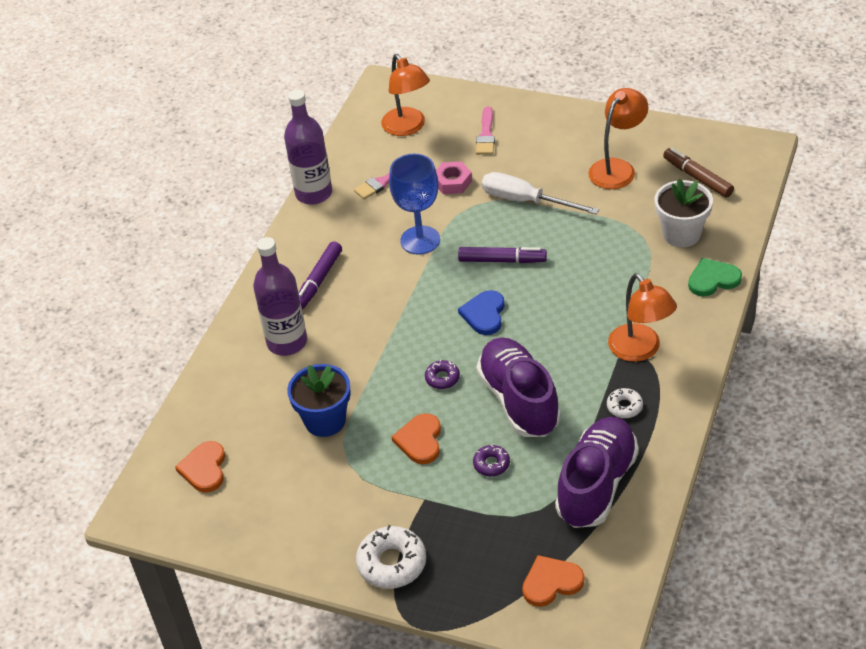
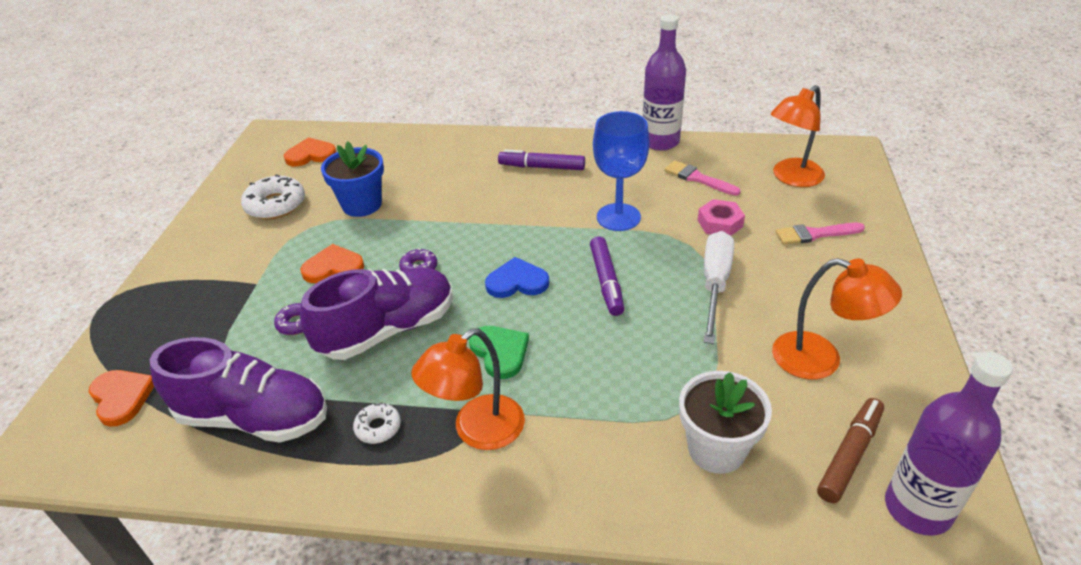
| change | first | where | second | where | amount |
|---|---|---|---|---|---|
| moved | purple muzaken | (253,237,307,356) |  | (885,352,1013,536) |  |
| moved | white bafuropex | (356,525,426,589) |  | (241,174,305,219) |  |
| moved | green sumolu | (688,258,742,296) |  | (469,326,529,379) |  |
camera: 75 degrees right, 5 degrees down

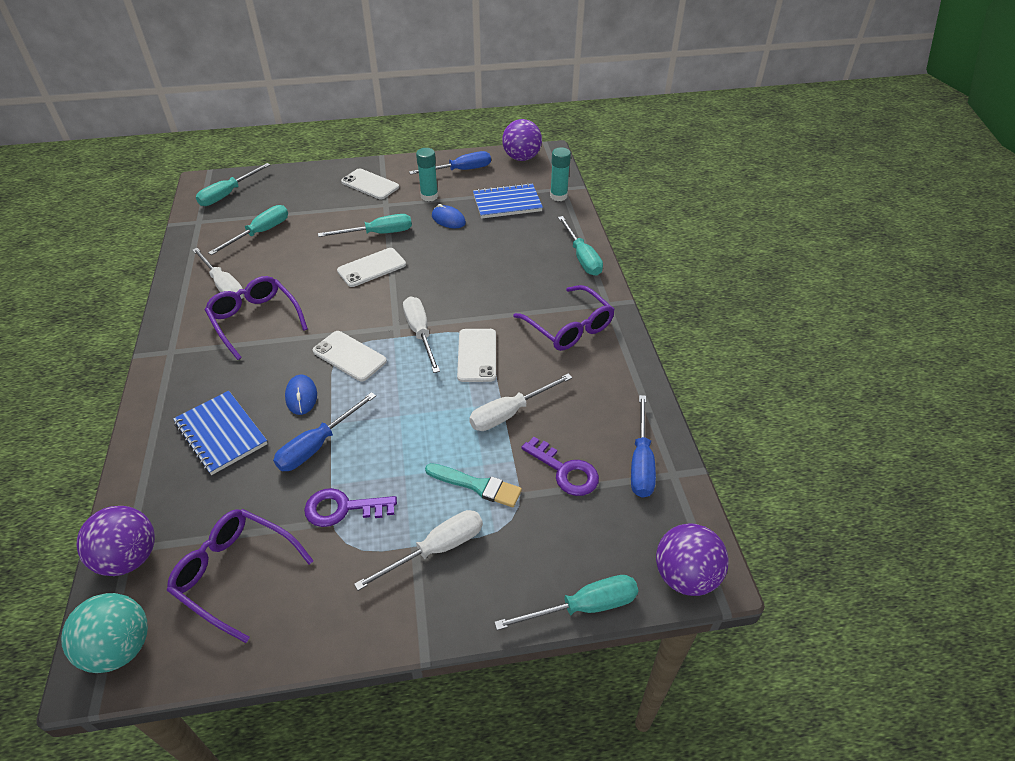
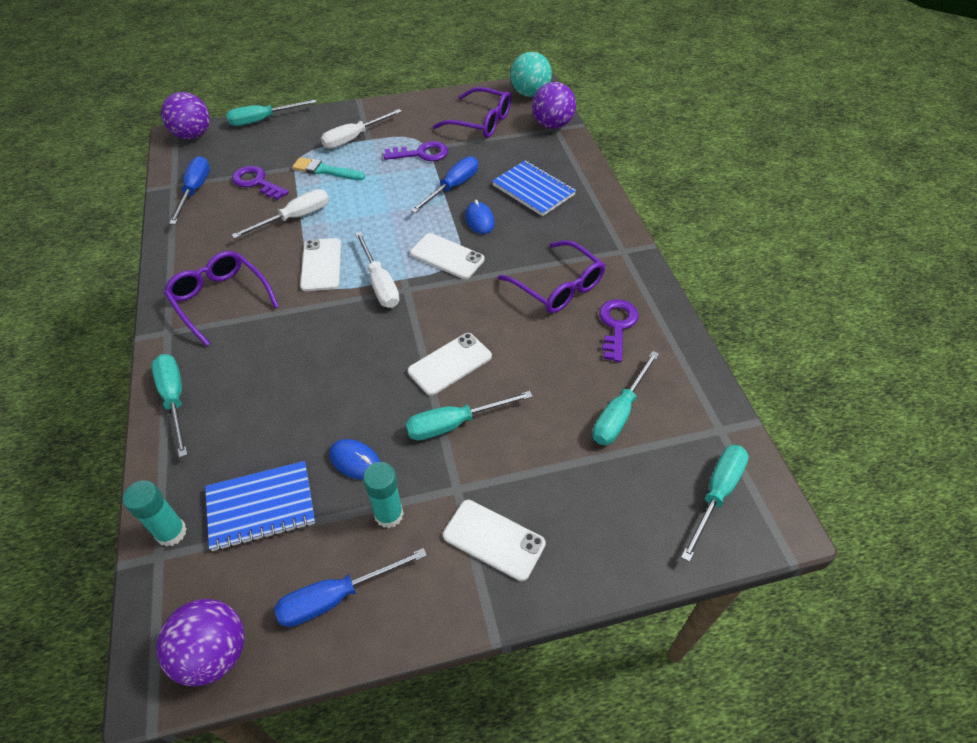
| change | first | where | second | where | amount |
|---|---|---|---|---|---|
| replaced | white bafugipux | (192,248,244,299) | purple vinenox | (599,299,638,362) |  |
camera: 175 degrees right, 5 degrees up

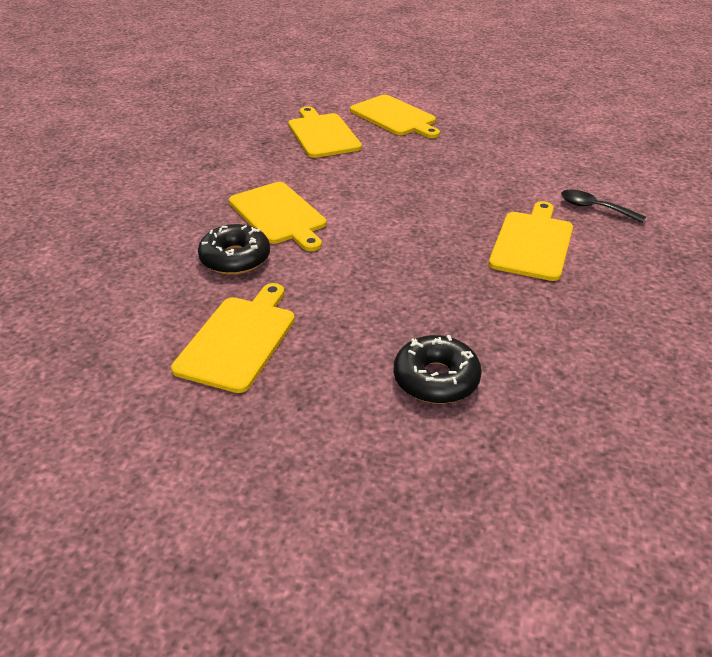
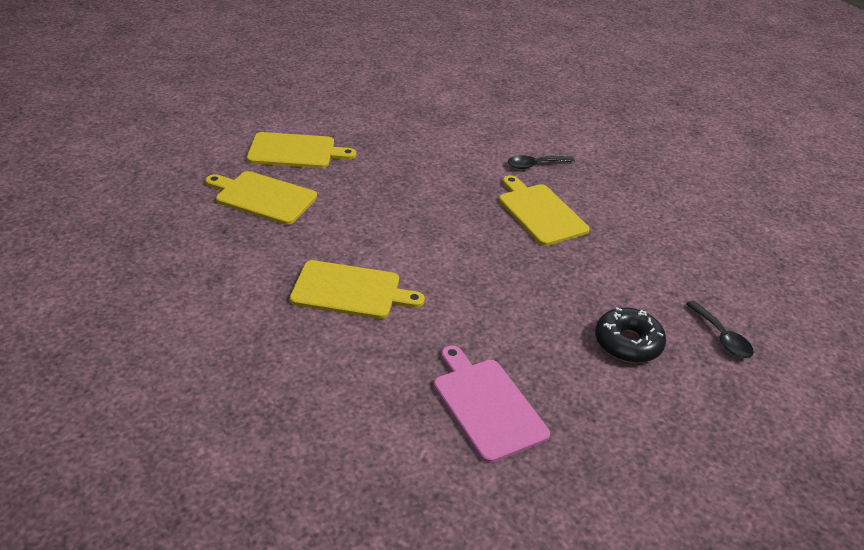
| change | first | where | second | where | amount |
|---|---|---|---|---|---|
| removed | black bafuropex | (198,224,270,275) |  |  |  |
| added |  |  | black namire | (686,301,754,358) |  |
| recoloured | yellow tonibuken | (171,283,295,393) | pink tonibuken | (434,345,550,463) |  |
camera: 50 degrees left, 0 degrees up

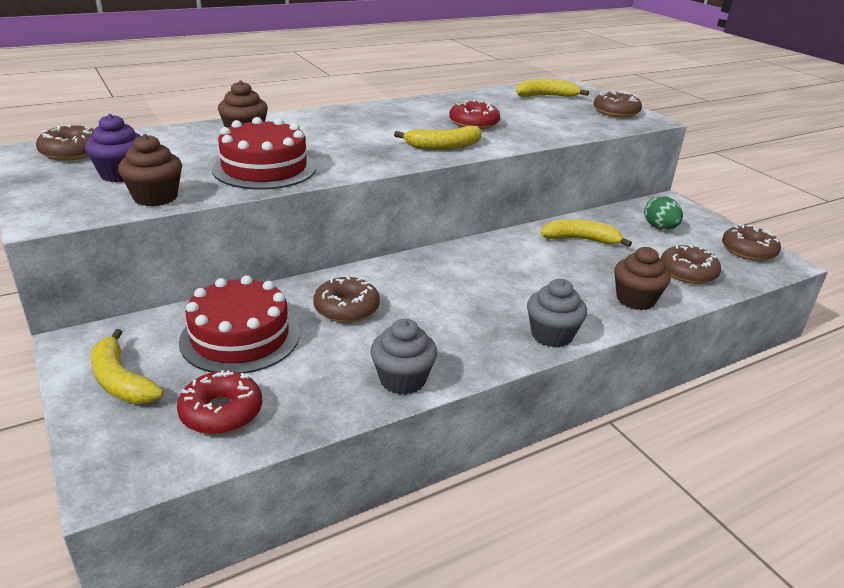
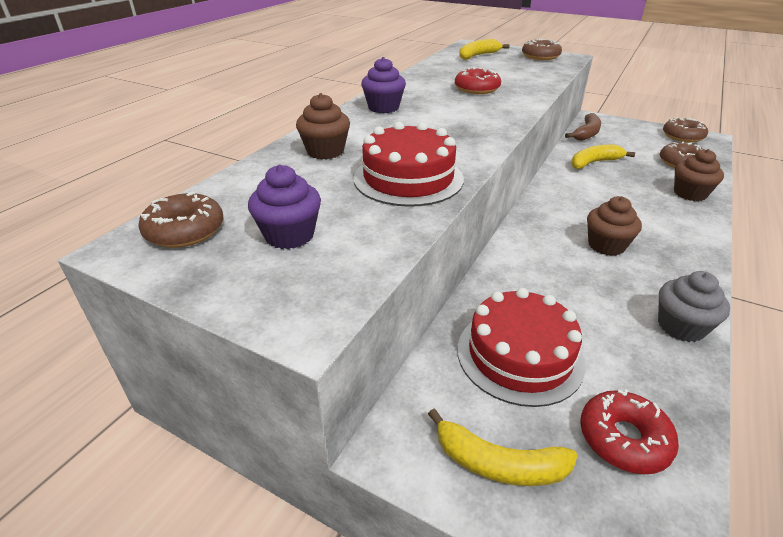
| change | first | where | second | where | amount |
|---|---|---|---|---|---|
| removed | brown bafuropex | (313,276,380,323) |  |  |  |
| removed | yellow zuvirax | (394,126,482,150) |  |  |  |
| removed | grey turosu | (527,279,587,347) |  |  |  |
| removed | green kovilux | (644,196,683,230) |  |  |  |
| added |  |  | purple turosu | (361,57,406,113) |  |
| added |  |  | brown zuvirax | (565,113,601,141) |  |
| moved | brown turosu | (118,134,182,206) |  | (587,196,642,256) |  |
camera: 30 degrees left, 5 degrees up

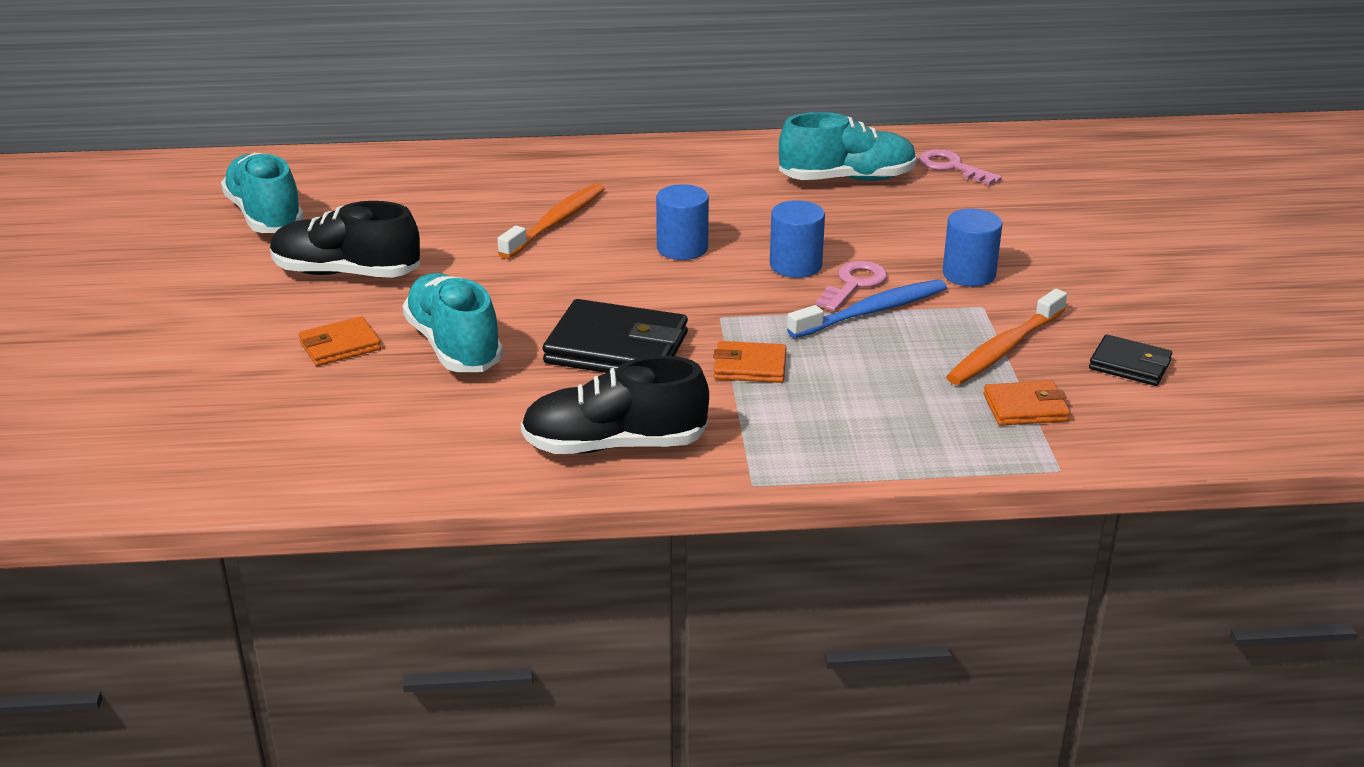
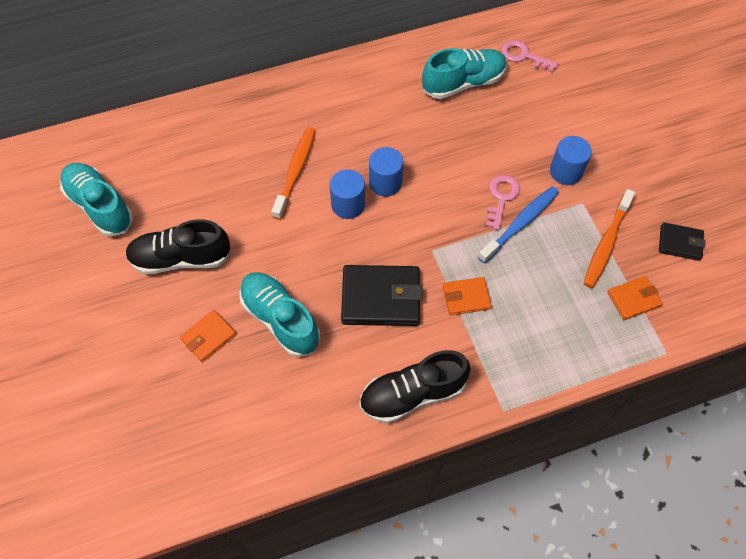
| change | first | where | second | where | amount |
|---|---|---|---|---|---|
| moved | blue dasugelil | (770,200,825,278) |  | (330,169,365,219) |  |
camera: 15 degrees left, 30 degrees up

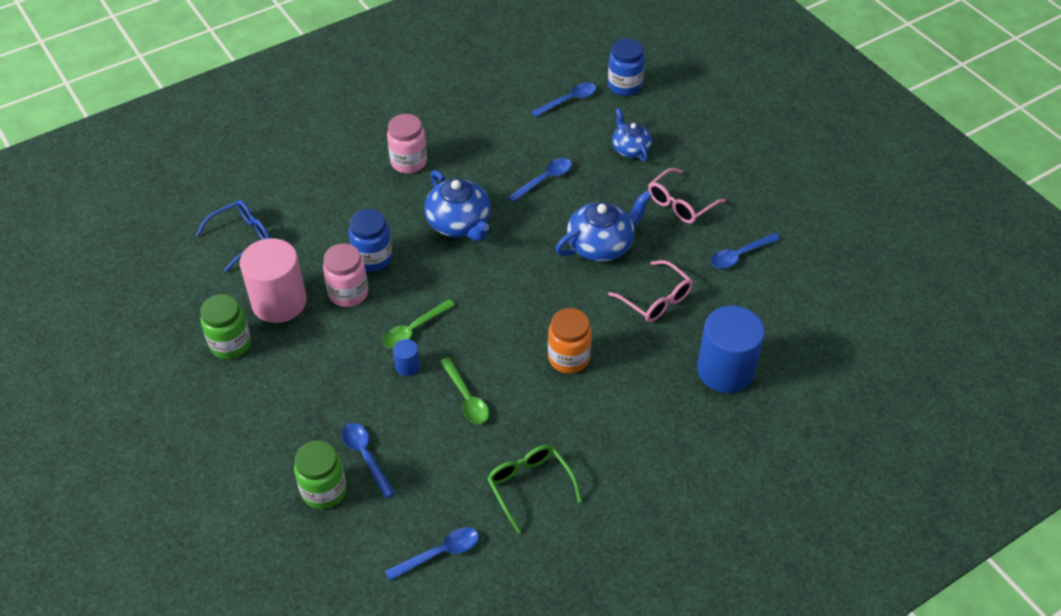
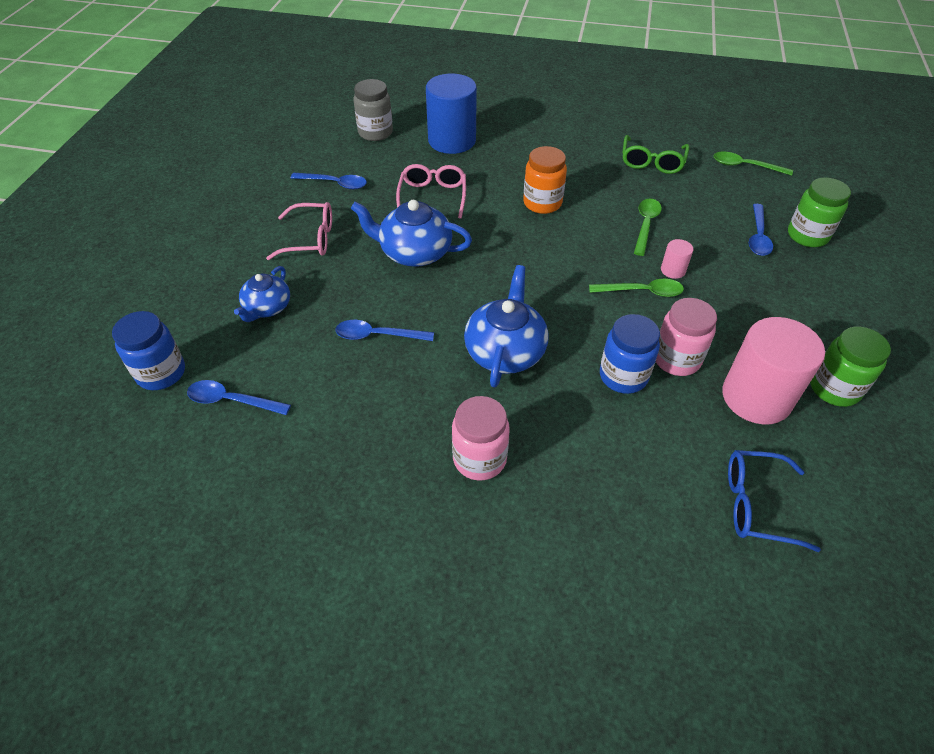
| change | first | where | second | where | amount |
|---|---|---|---|---|---|
| added |  |  | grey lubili | (353,79,393,141) |  |
| recoloured | blue namire | (385,527,479,581) | green namire | (713,152,793,176) |  |
| recoloured | blue dasugelil | (393,339,420,376) | pink dasugelil | (661,239,693,279) |  |
camera: 135 degrees left, 0 degrees up

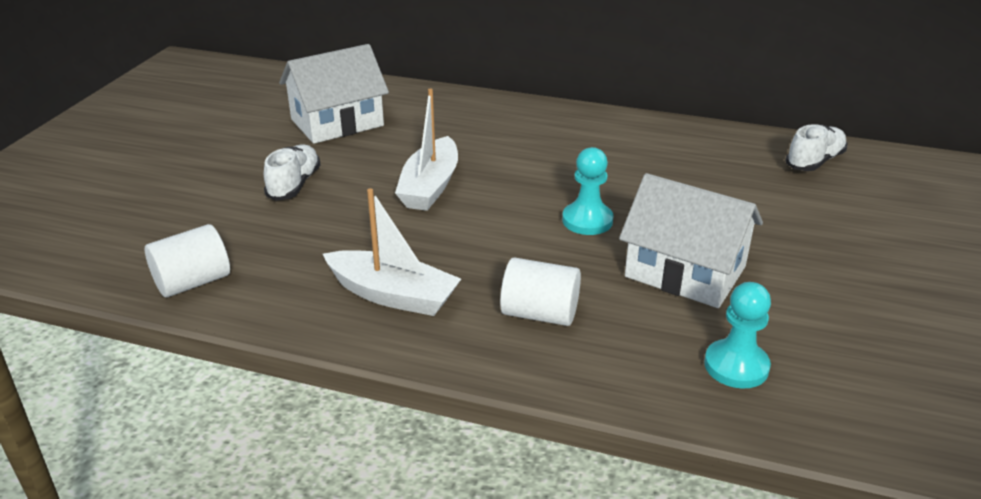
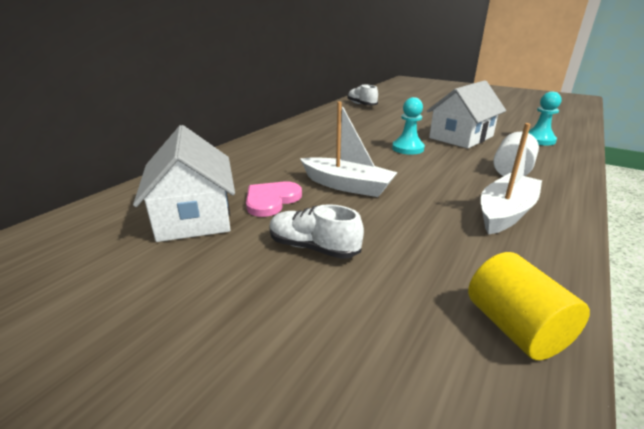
| change | first | where | second | where | amount |
|---|---|---|---|---|---|
| added |  |  | pink sumolu | (246,182,302,217) |  |
| recoloured | white dasugelil | (145,224,230,298) | yellow dasugelil | (468,252,590,360) |  |
camera: 75 degrees left, 5 degrees down

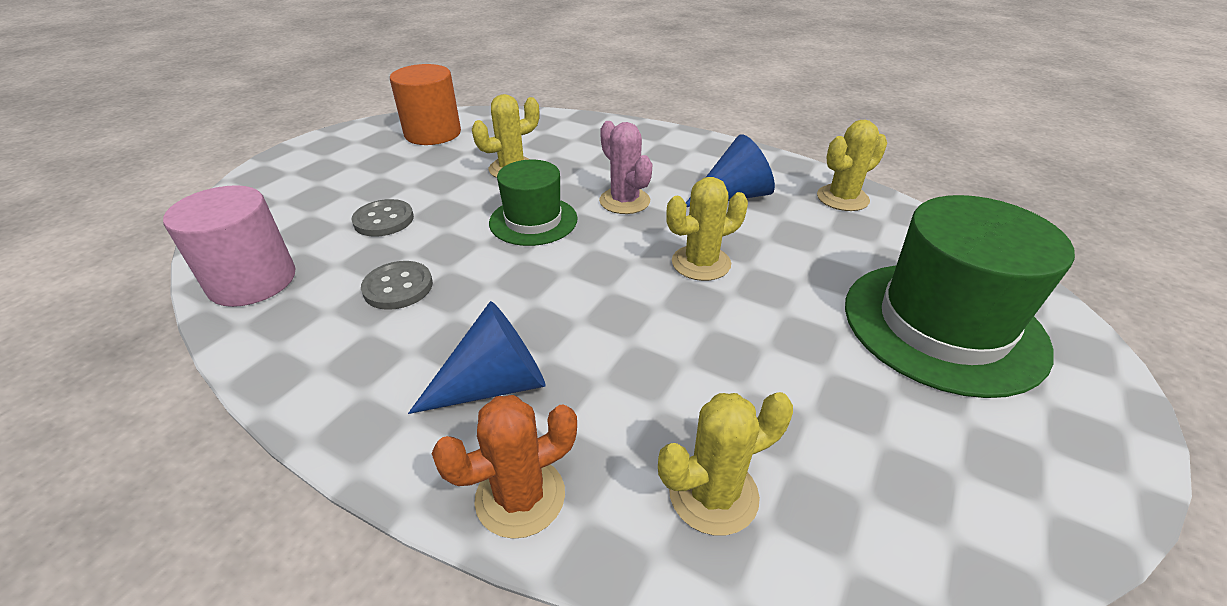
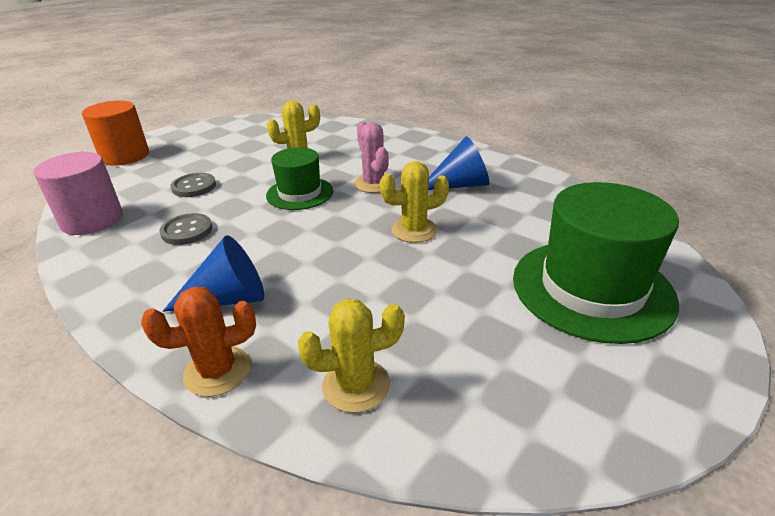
| change | first | where | second | where | amount |
|---|---|---|---|---|---|
| removed | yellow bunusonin | (817,120,887,211) |  |  |  |
| moved | orange dasugelil | (390,64,461,145) |  | (82,101,149,166) |  |
camera: 10 degrees right, 5 degrees down

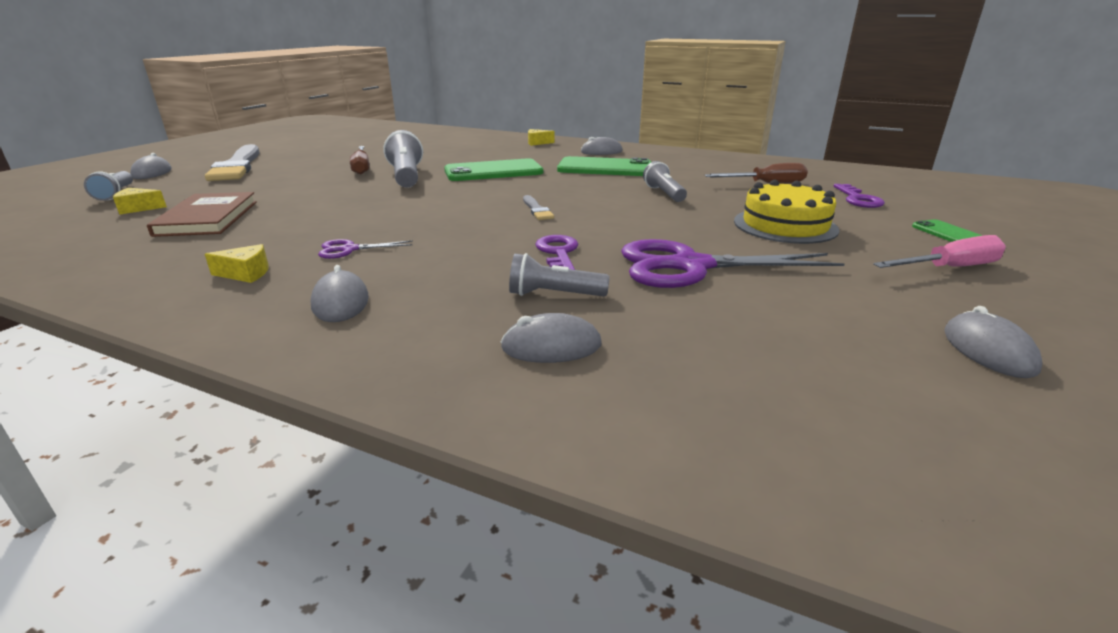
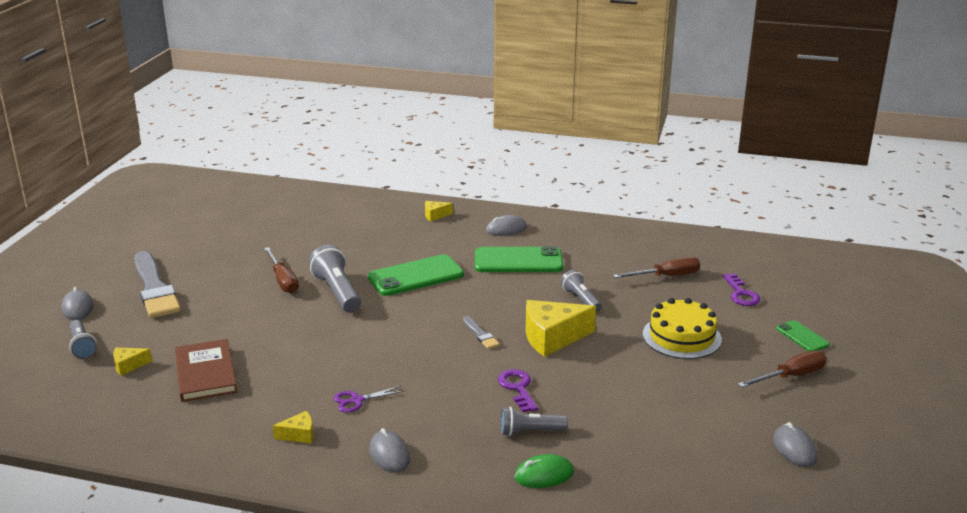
| change | first | where | second | where | amount |
|---|---|---|---|---|---|
| removed | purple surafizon | (621,239,845,288) |  |  |  |
| added |  |  | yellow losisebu | (526,300,596,357) |  |
| recoloured | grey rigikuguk | (501,313,602,363) | green rigikuguk | (514,454,574,488) |  |
| recoloured | pink bafugipux | (873,235,1006,268) | brown bafugipux | (738,350,827,387) |  |
camera: 10 degrees left, 0 degrees up

